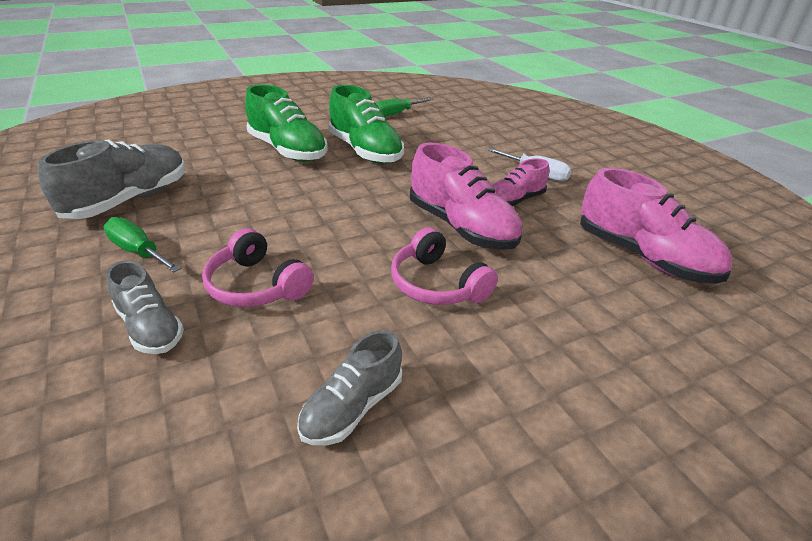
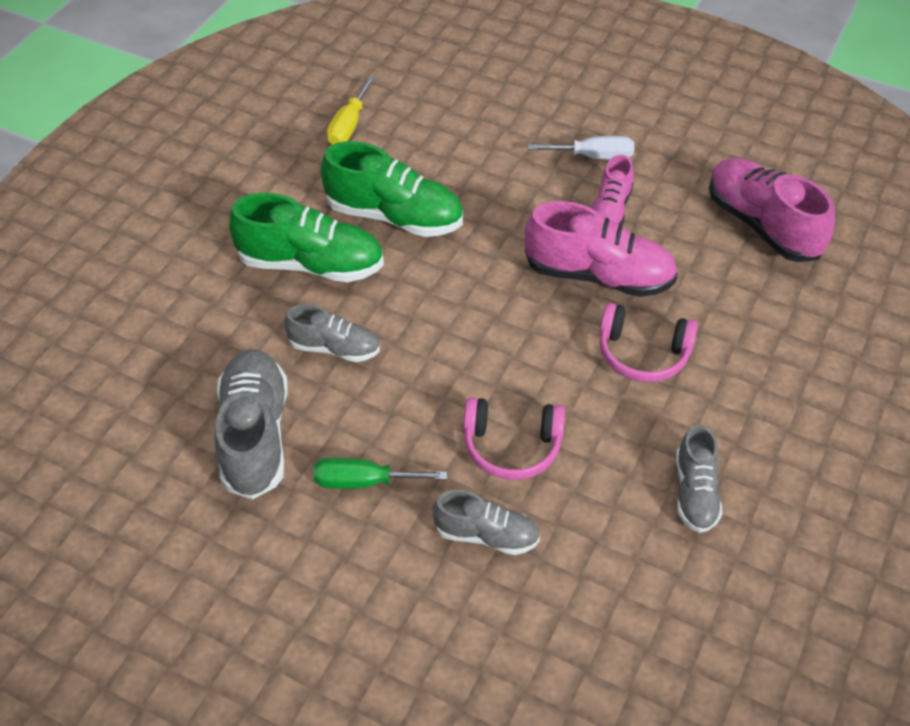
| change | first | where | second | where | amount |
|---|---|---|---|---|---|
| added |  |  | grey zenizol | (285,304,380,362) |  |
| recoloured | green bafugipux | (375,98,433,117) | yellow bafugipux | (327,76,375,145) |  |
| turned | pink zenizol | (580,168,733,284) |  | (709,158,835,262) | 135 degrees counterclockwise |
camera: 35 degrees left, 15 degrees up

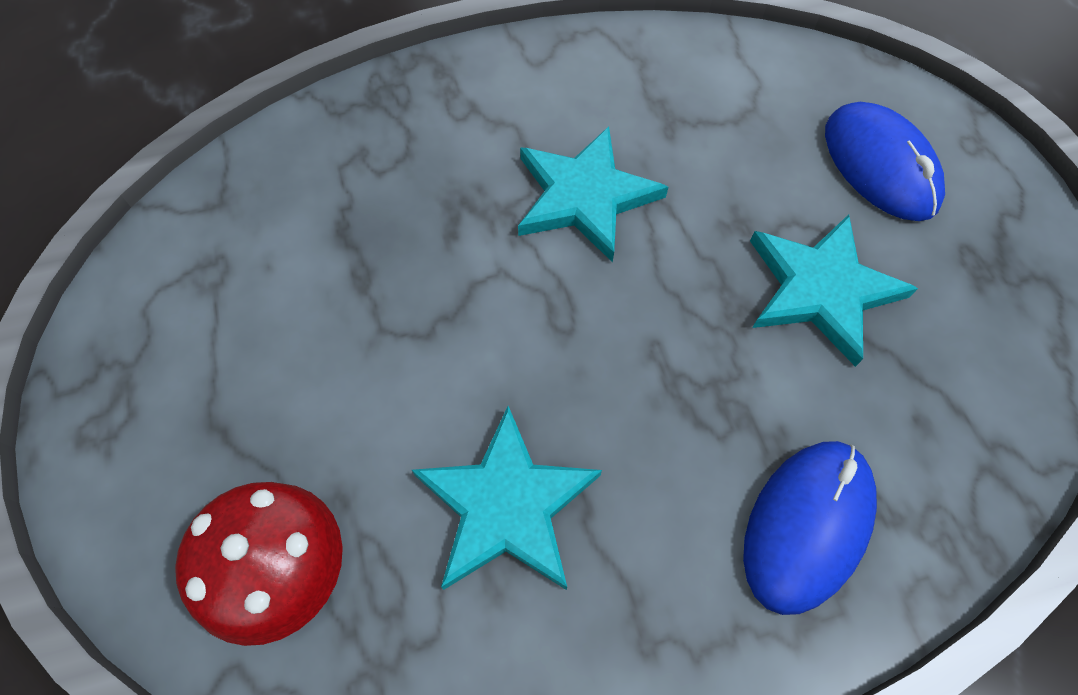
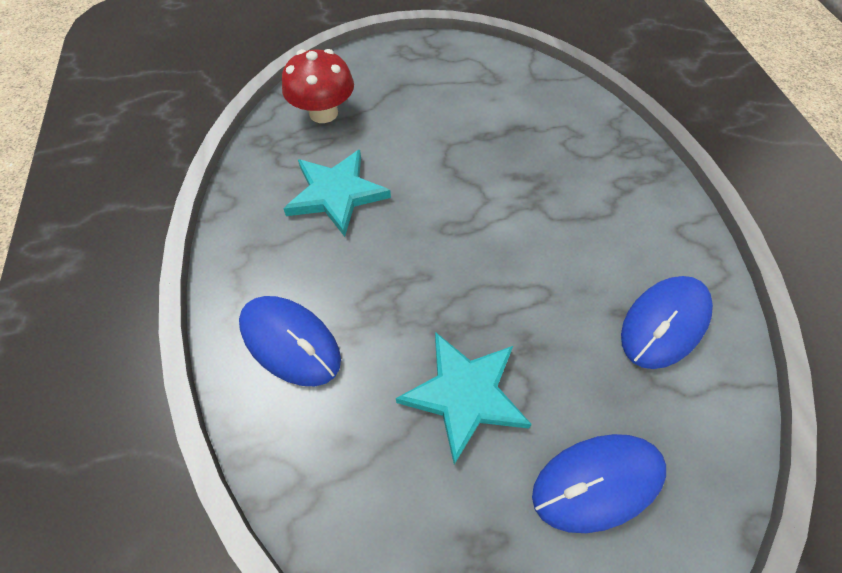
| change | first | where | second | where | amount |
|---|---|---|---|---|---|
| removed | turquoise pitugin | (518,126,668,262) |  |  |  |
| added |  |  | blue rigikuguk | (621,276,713,369) |  |
camera: 95 degrees right, 5 degrees down

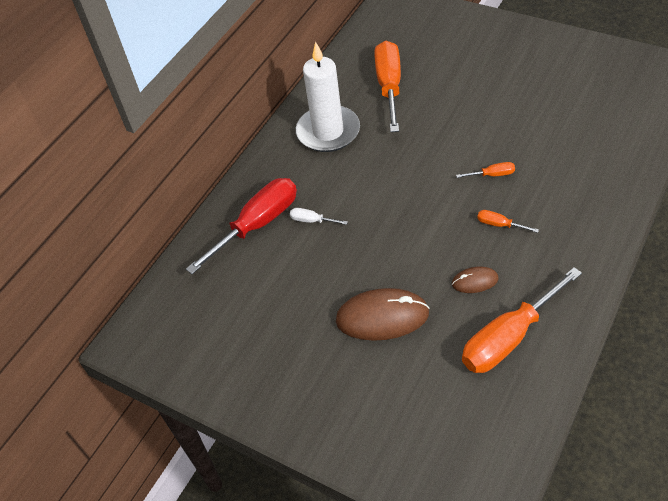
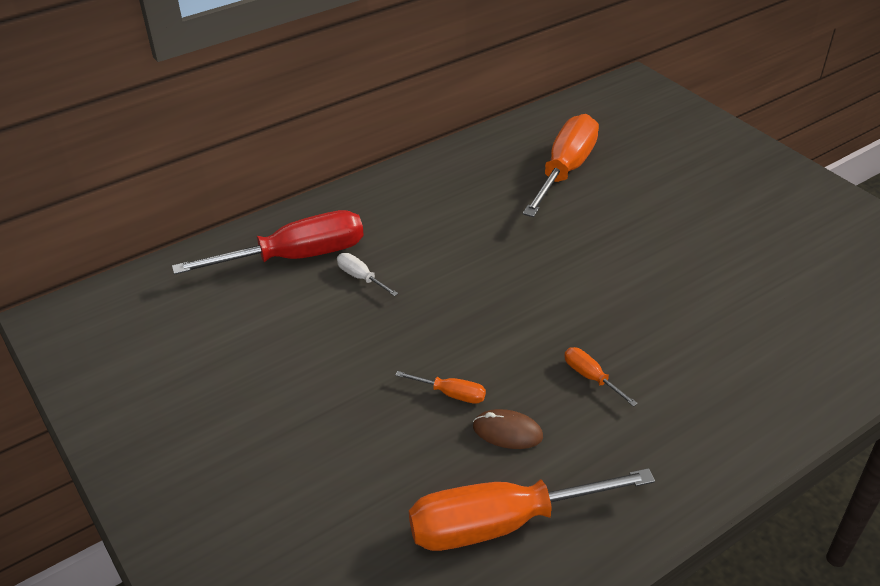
| change | first | where | second | where | amount |
|---|---|---|---|---|---|
| removed | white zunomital | (296,42,360,152) |  |  |  |
| removed | brown rigikuguk | (336,288,429,341) |  |  |  |
| moved | orange bafugipux | (456,162,515,178) |  | (395,371,486,404) |  |
camera: 20 degrees right, 10 degrees down

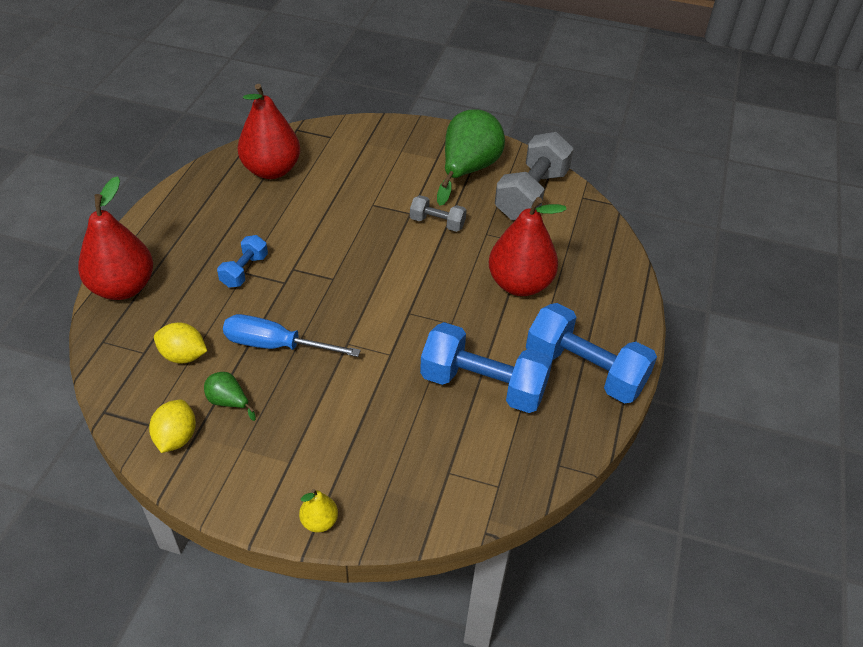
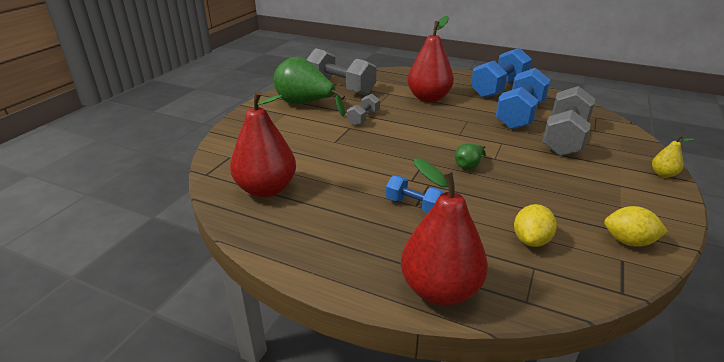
| change | first | where | second | where | amount |
|---|---|---|---|---|---|
| removed | blue bafugipux | (223,314,361,357) |  |  |  |
| added |  |  | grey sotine | (542,86,595,156) |  |
| moved | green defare | (204,372,256,421) |  | (455,144,486,169) |  |
camera: 80 degrees left, 15 degrees down

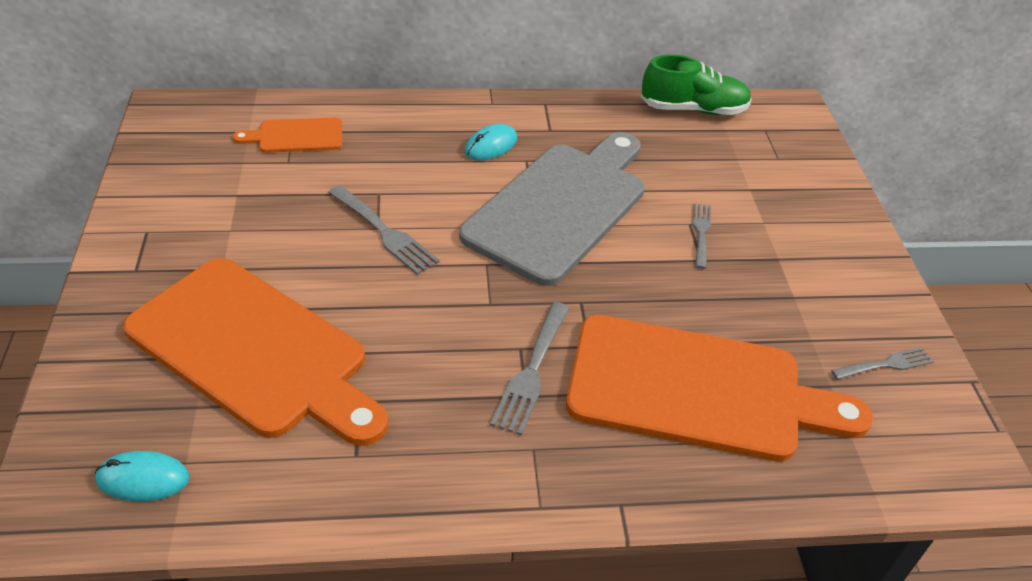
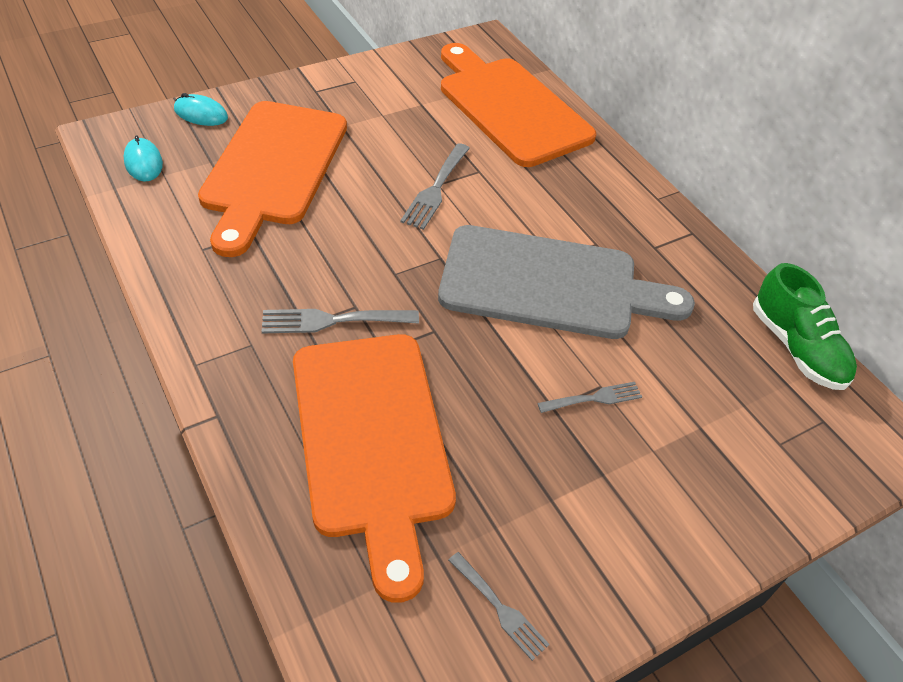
| change | first | where | second | where | amount |
|---|---|---|---|---|---|
| moved | turquoise rigikuguk | (465,124,517,160) |  | (174,93,228,126) |  |
| resized | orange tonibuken | (233,118,343,153) |  | (441,43,596,167) | x2.18 |
camera: 65 degrees right, 5 degrees up

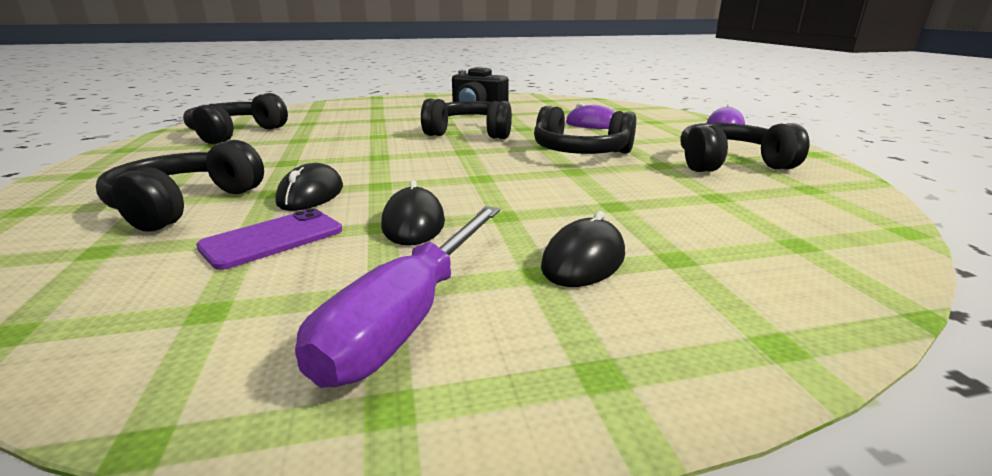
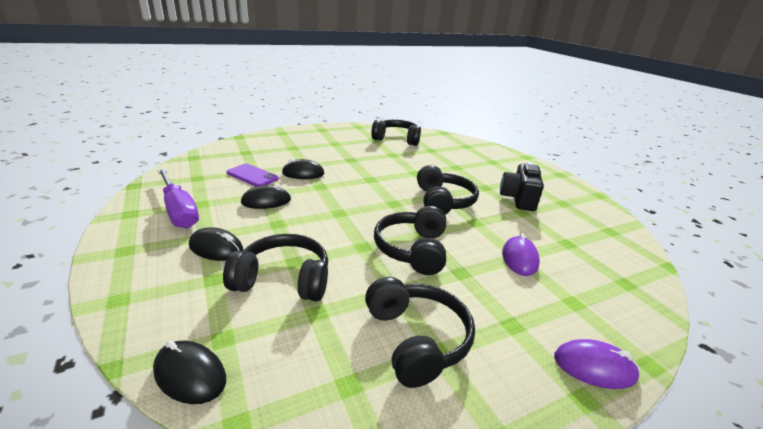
| change | first | where | second | where | amount |
|---|---|---|---|---|---|
| added |  |  | black rigikuguk | (153,341,226,404) |  |
| moved | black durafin | (96,140,264,231) |  | (223,234,328,301) |  |
| turned | purple bafugipux | (295,206,500,388) |  | (158,168,199,228) | 135 degrees counterclockwise |
camera: 75 degrees right, 5 degrees up

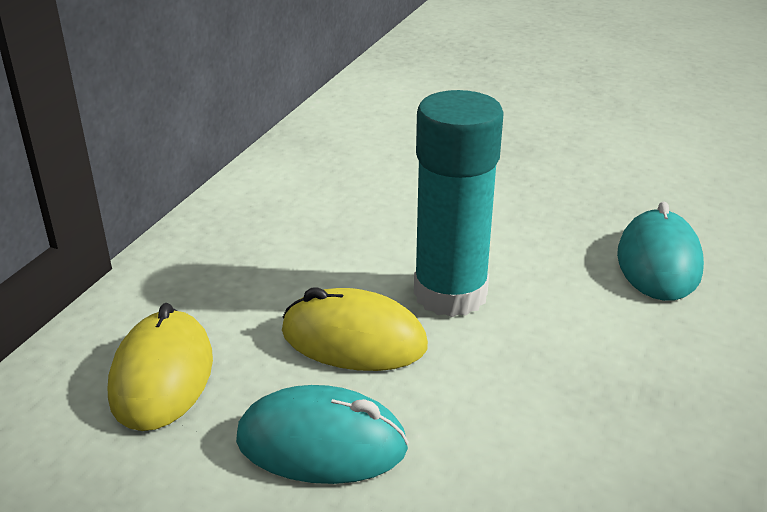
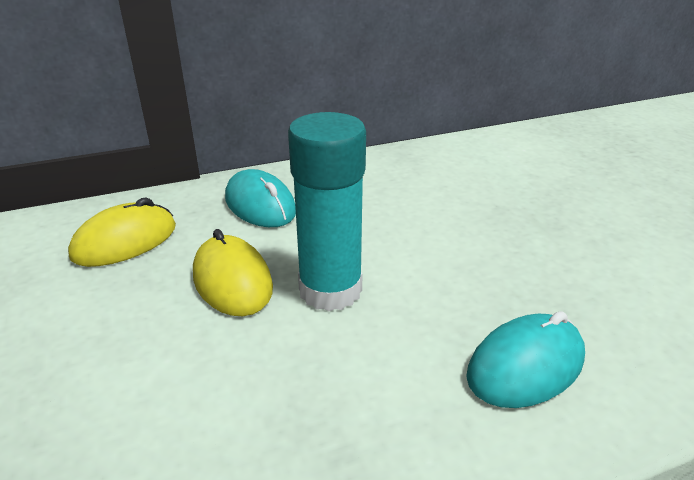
| change | first | where | second | where | amount |
|---|---|---|---|---|---|
| moved | turquoise rigikuguk | (236,385,409,484) |  | (225,169,296,227) |  |
camera: 45 degrees right, 0 degrees up

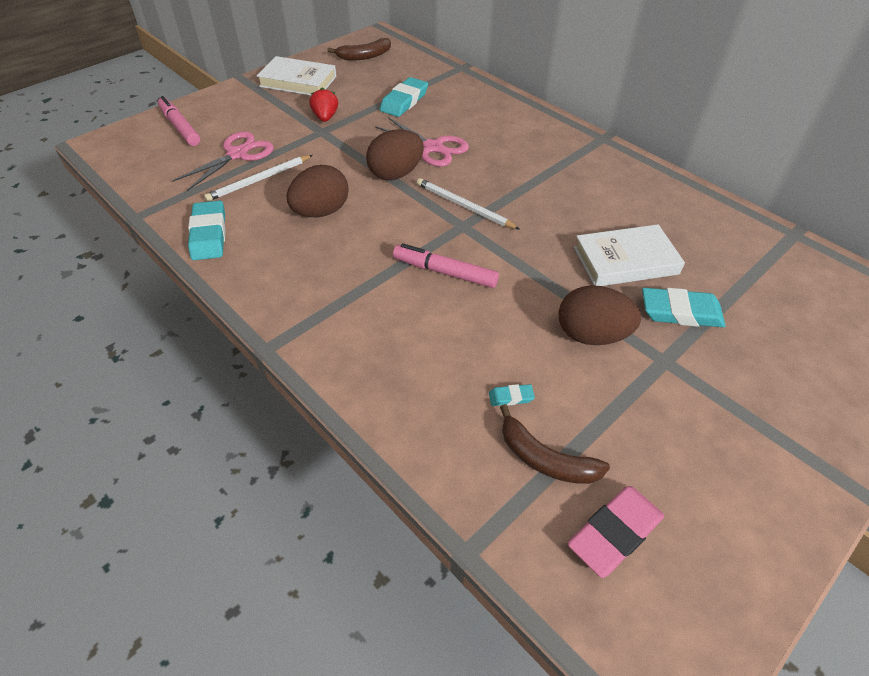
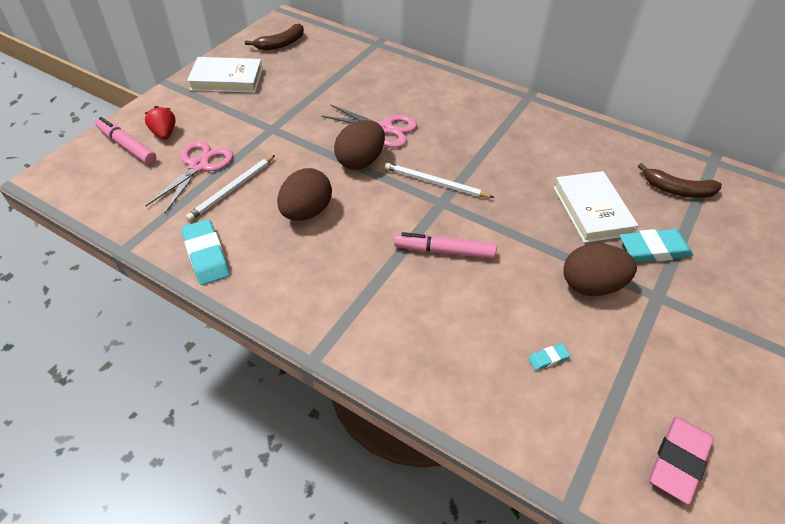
| change | first | where | second | where | amount |
|---|---|---|---|---|---|
| removed | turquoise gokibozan | (380,77,428,117) |  |  |  |
| moved | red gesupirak | (310,88,338,122) |  | (145,106,176,140) |  |
| moved | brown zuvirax | (500,404,610,484) |  | (638,163,722,198) |  |
| turned | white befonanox | (574,224,685,286) |  | (554,171,638,243) | 75 degrees counterclockwise |
camera: 15 degrees left, 0 degrees up

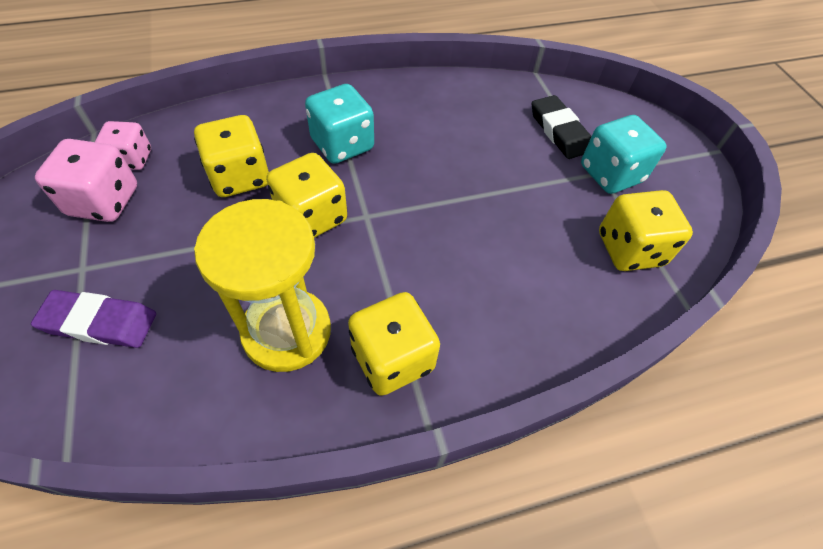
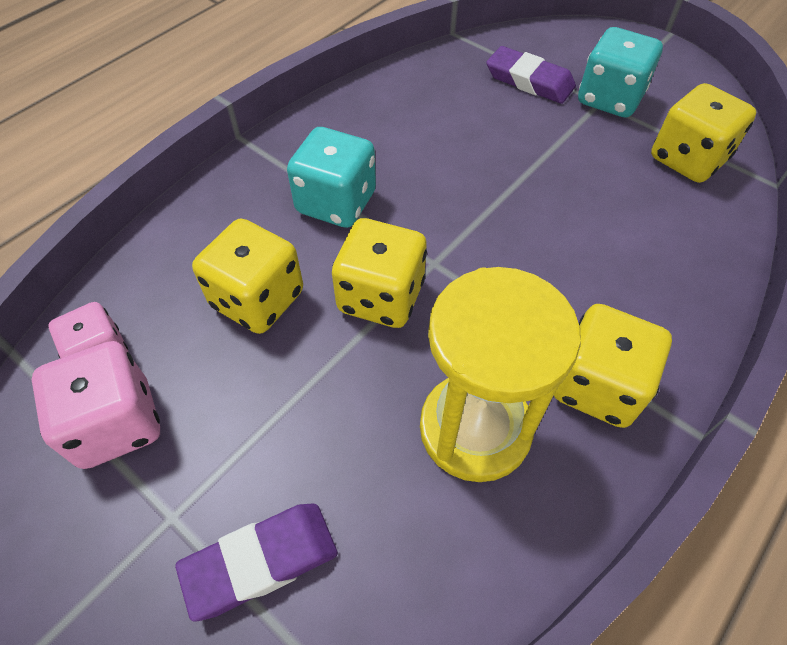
| change | first | where | second | where | amount |
|---|---|---|---|---|---|
| recoloured | black gokibozan | (532,95,591,159) | purple gokibozan | (486,46,576,104) |  |
camera: 30 degrees left, 0 degrees up

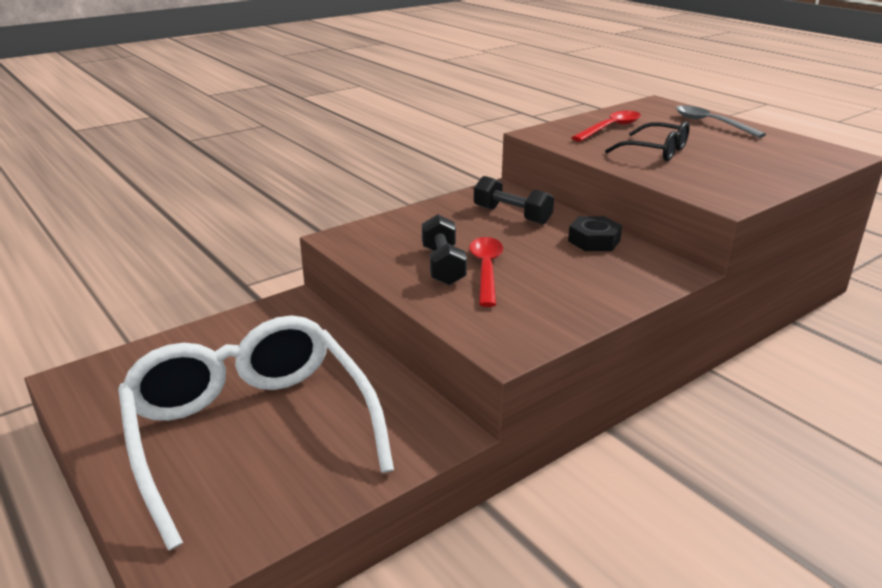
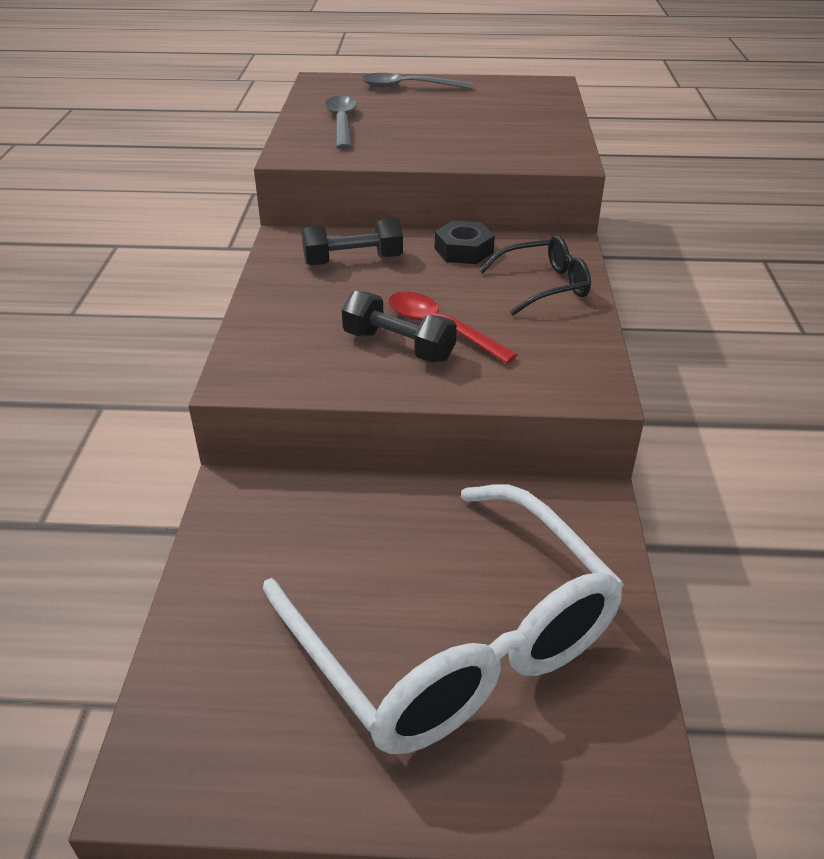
| change | first | where | second | where | amount |
|---|---|---|---|---|---|
| moved | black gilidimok | (605,121,690,161) |  | (479,235,591,315) |  |
| recoloured | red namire | (571,111,641,142) | grey namire | (325,96,357,149) |  |
| turned | white gilidimok | (118,315,394,551) |  | (263,484,624,754) | 135 degrees counterclockwise |
camera: 50 degrees left, 10 degrees up

